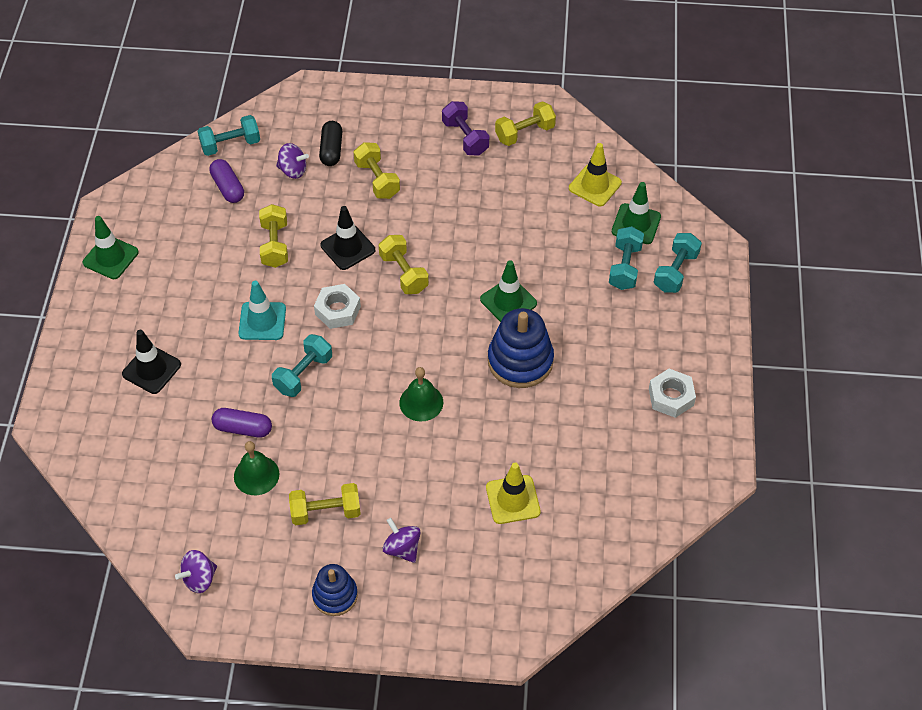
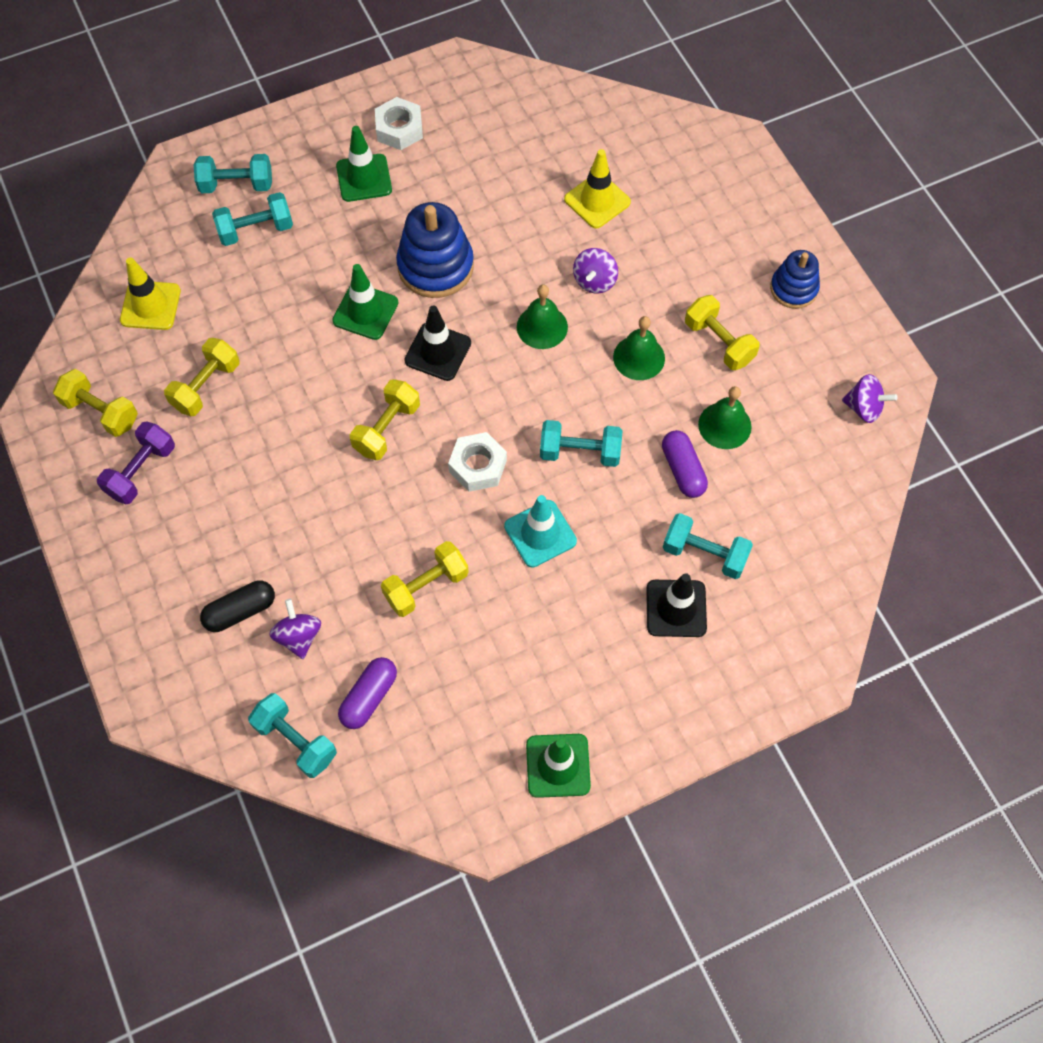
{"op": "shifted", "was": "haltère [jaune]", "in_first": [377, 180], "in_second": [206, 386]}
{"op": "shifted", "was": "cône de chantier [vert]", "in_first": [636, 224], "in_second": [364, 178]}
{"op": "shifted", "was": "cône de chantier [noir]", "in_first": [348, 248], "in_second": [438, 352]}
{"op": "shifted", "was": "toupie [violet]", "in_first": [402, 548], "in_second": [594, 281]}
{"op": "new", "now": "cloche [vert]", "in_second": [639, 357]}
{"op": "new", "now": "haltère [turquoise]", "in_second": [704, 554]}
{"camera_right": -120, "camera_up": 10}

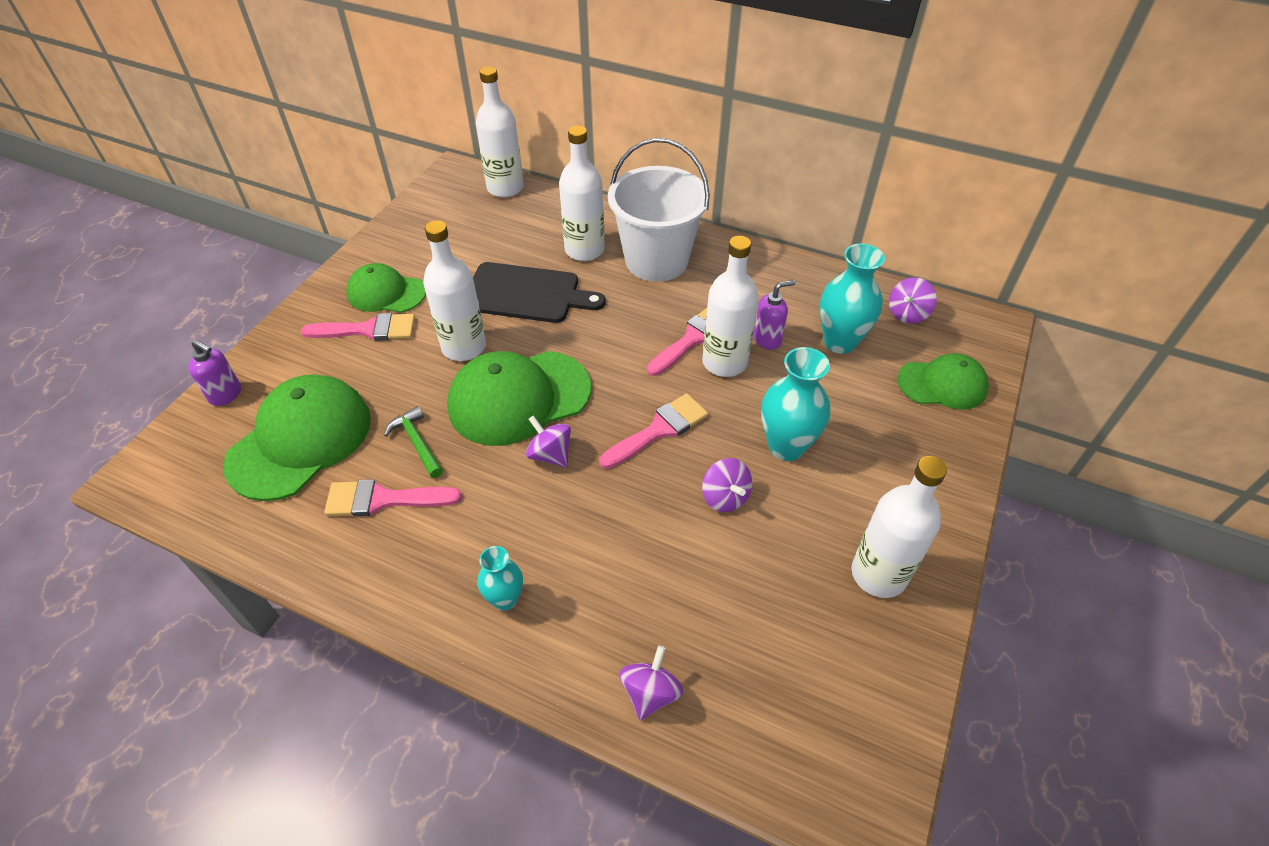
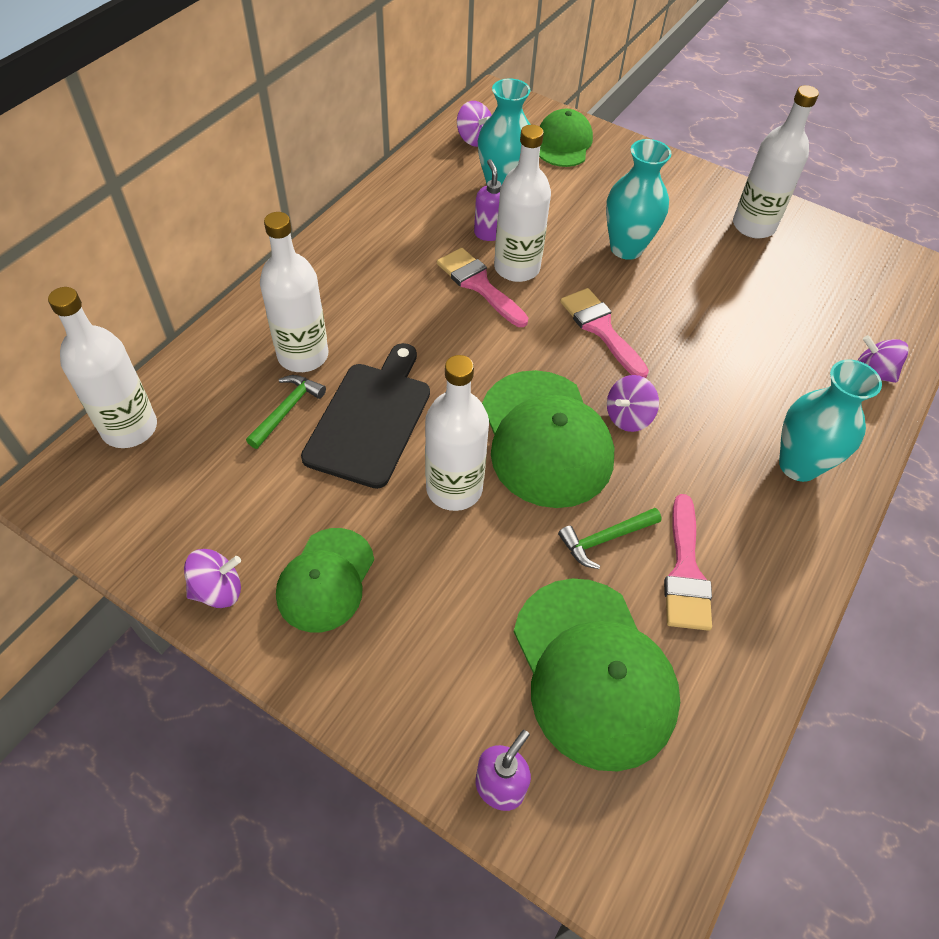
{"op": "shifted", "was": "toupie [violet]", "in_first": [725, 497], "in_second": [218, 590]}
{"op": "new", "now": "marteau [vert]", "in_second": [287, 410]}
{"op": "rotated", "was": "casquette [vert]", "in_first": [300, 440], "in_second": [593, 671], "clockwise": -150}
{"op": "scaled", "was": "vase [turquoise]", "in_first": [505, 599], "in_second": [798, 465], "ratio": 1.7}
{"op": "gone", "was": "pinceau [rose]", "in_first": [368, 330]}
{"op": "gone", "was": "seau [blanc]", "in_first": [656, 261]}
{"camera_right": -85, "camera_up": 5}

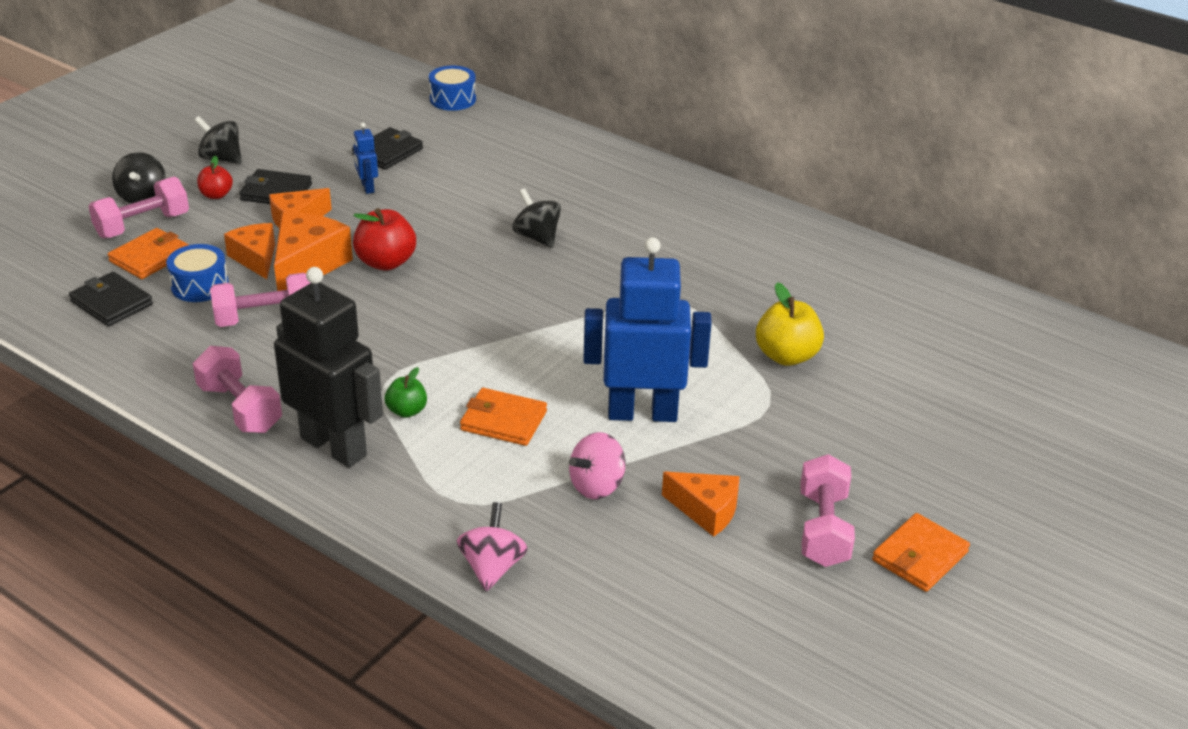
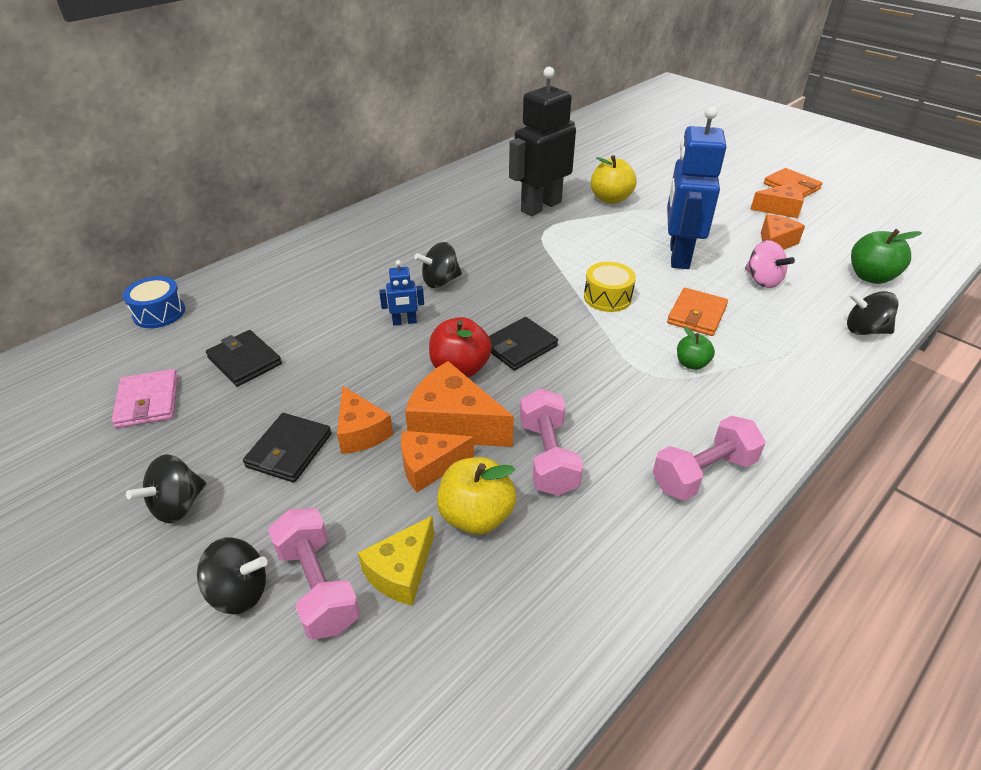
{"op": "new", "now": "portefeuille [rose]", "in_second": [148, 401]}
{"op": "swapped", "was": "portefeuille [orange]", "now": "fromage [jaune]", "in_first": [150, 257], "in_second": [401, 571]}
{"op": "shifted", "was": "robot [bleu]", "in_first": [367, 187], "in_second": [404, 322]}
{"op": "swapped", "was": "tambour [bleu]", "now": "pomme [jaune]", "in_first": [200, 285], "in_second": [476, 516]}
{"op": "shifted", "was": "portefeuille [noir]", "in_first": [111, 303], "in_second": [519, 346]}
{"op": "shifted", "was": "robot [noir]", "in_first": [334, 446], "in_second": [540, 206]}
{"op": "new", "now": "tambour [jaune]", "in_second": [607, 297]}
{"op": "swapped", "was": "haltère [rose]", "now": "fromage [orange]", "in_first": [823, 529], "in_second": [779, 209]}
{"op": "repainted", "was": "toupie [rose]", "now": "toupie [noir]", "in_first": [492, 567], "in_second": [864, 330]}
{"op": "new", "now": "pomme [vert]", "in_second": [870, 277]}
{"op": "gone", "was": "pomme [rouge]", "in_first": [216, 195]}
{"camera_right": -80, "camera_up": 5}

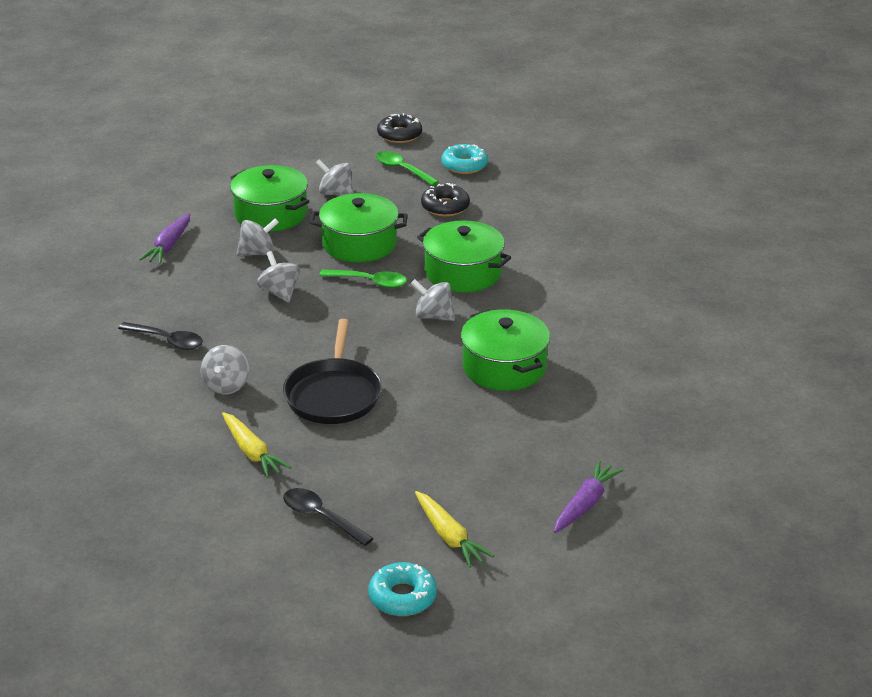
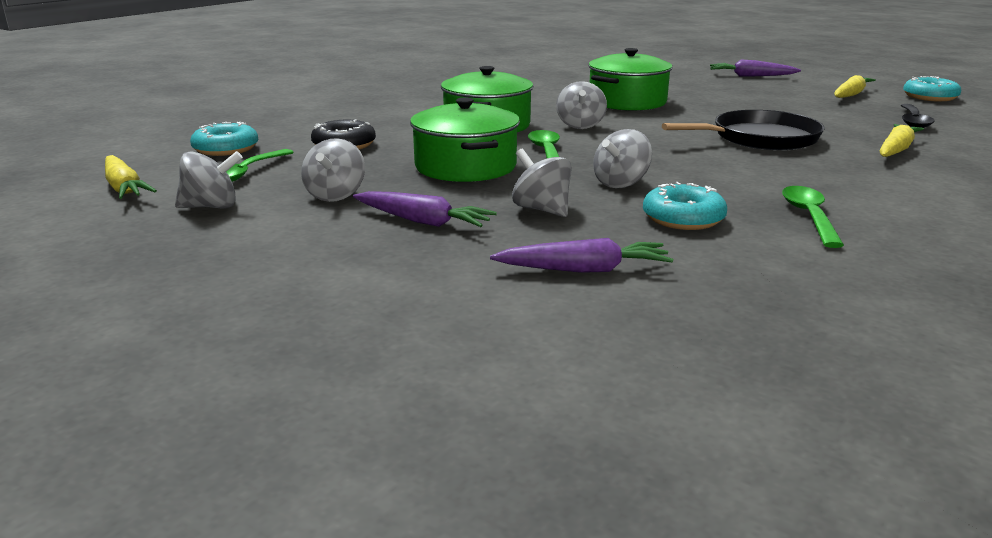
{"op": "swapped", "was": "beignet [noir]", "now": "carotte [jaune]", "in_first": [399, 135], "in_second": [124, 188]}
{"op": "shifted", "was": "toupie [gris]", "in_first": [226, 386], "in_second": [211, 207]}
{"op": "swapped", "was": "marmite [vert]", "now": "carotte [violet]", "in_first": [271, 214], "in_second": [423, 221]}
{"op": "new", "now": "beignet [turquoise]", "in_second": [683, 218]}
{"op": "repainted", "was": "cuillère [noir]", "now": "cuillère [vert]", "in_first": [167, 341], "in_second": [809, 217]}
{"camera_right": -110, "camera_up": -10}

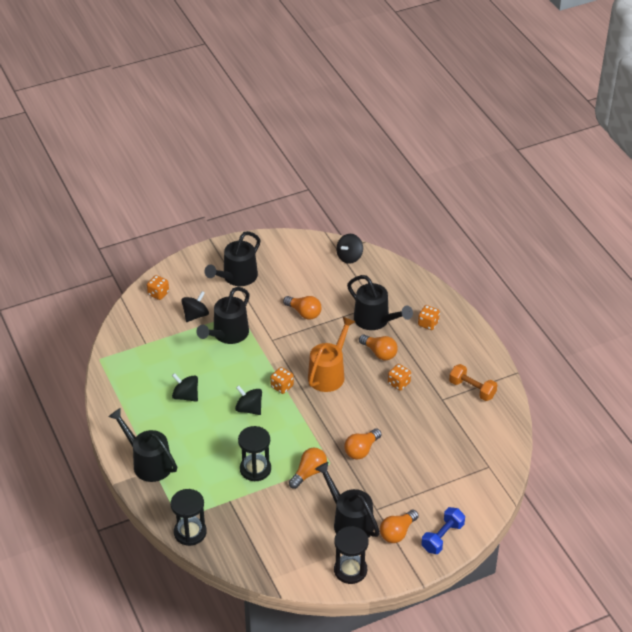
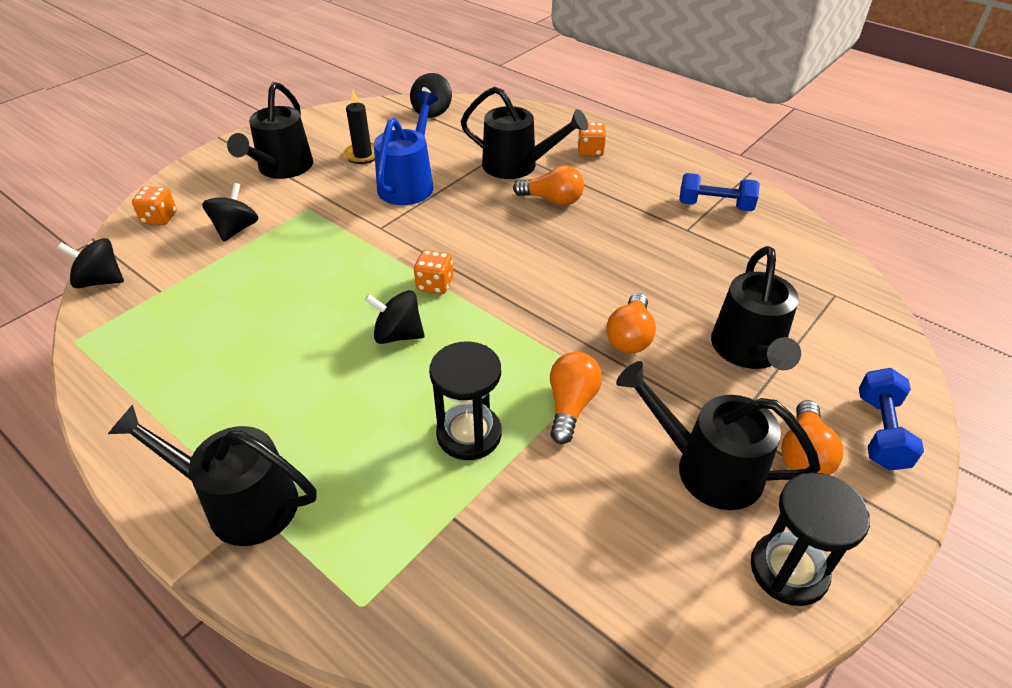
{"op": "shifted", "was": "toupie [noir]", "in_first": [186, 396], "in_second": [100, 281]}
{"op": "new", "now": "bougie [noir]", "in_second": [363, 155]}
{"op": "swapped", "was": "ampoule [orange]", "now": "arrosoir [bleu]", "in_first": [304, 313], "in_second": [409, 183]}
{"op": "repainted", "was": "haltère [orange]", "now": "haltère [bleu]", "in_first": [472, 389], "in_second": [715, 206]}
{"op": "shifted", "was": "arrosoir [noir]", "in_first": [227, 335], "in_second": [748, 352]}
{"op": "gone", "was": "sablier [noir]", "in_first": [190, 532]}
{"op": "gone", "was": "arrosoir [orange]", "in_first": [329, 373]}
{"op": "gone", "was": "dé [orange]", "in_first": [399, 383]}
{"camera_right": -25, "camera_up": 0}

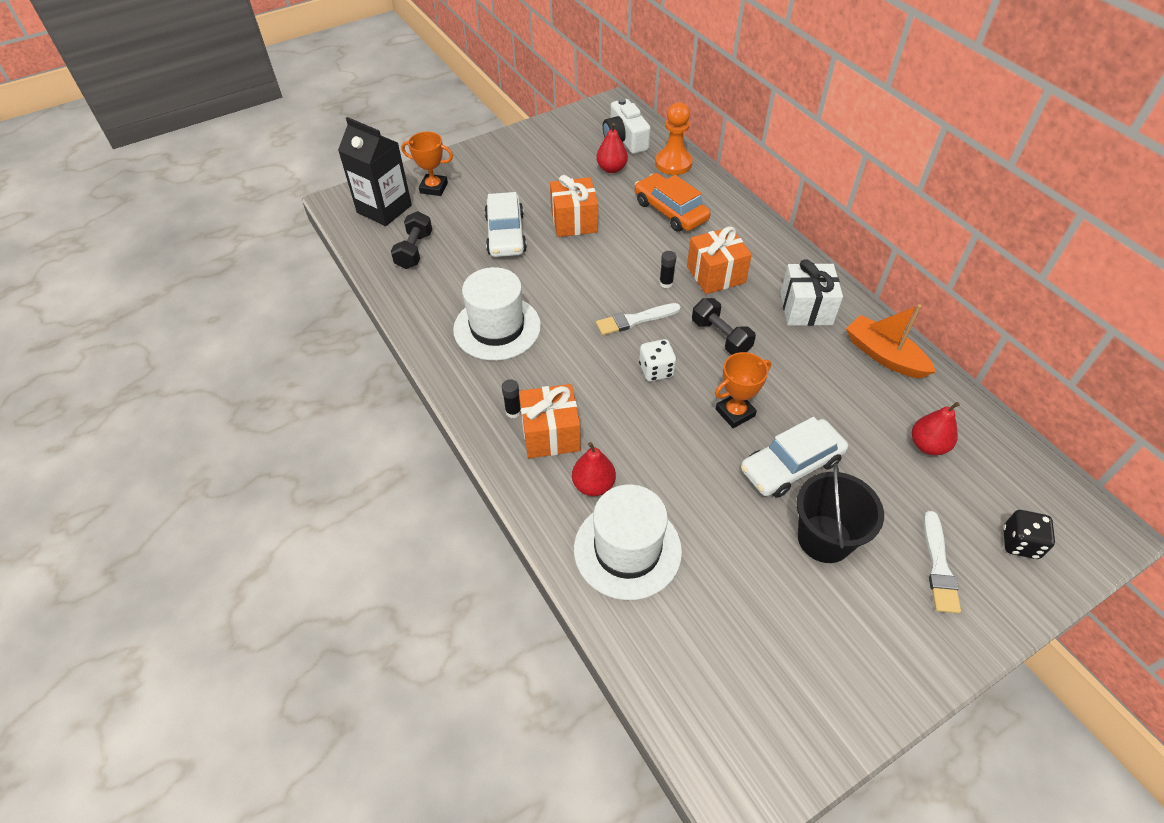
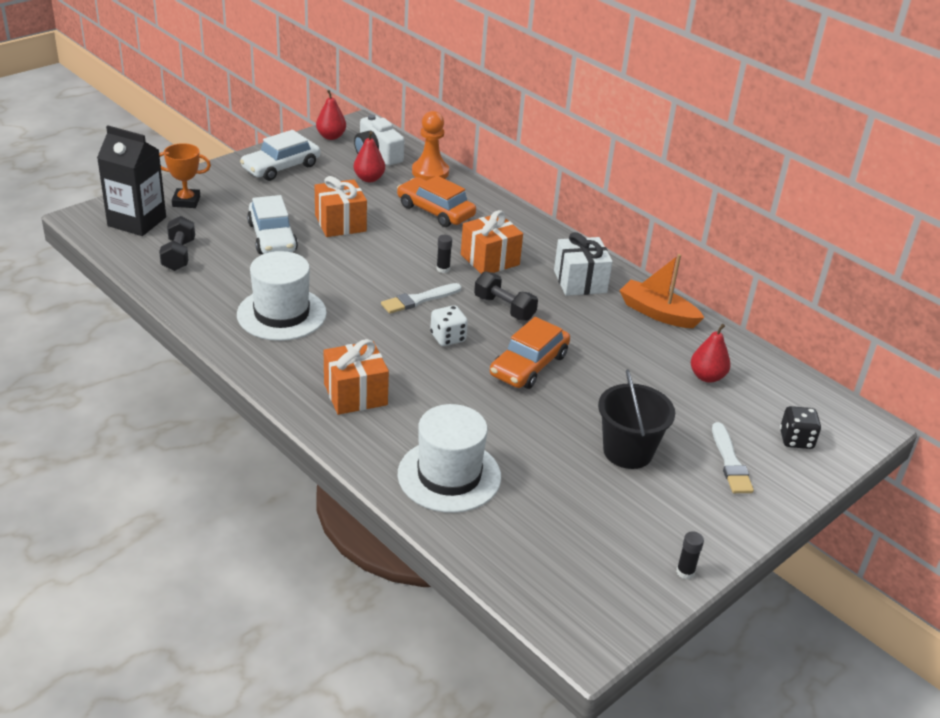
{"op": "shifted", "was": "voiture [blanc]", "in_first": [791, 465], "in_second": [281, 167]}
{"op": "shifted", "was": "poire [rouge]", "in_first": [593, 485], "in_second": [331, 136]}
{"op": "swapped", "was": "trophée [orange]", "now": "voiture [orange]", "in_first": [735, 412], "in_second": [529, 365]}
{"op": "shifted", "was": "bâton de colle [noir]", "in_first": [513, 412], "in_second": [685, 572]}
{"camera_right": -15, "camera_up": -15}

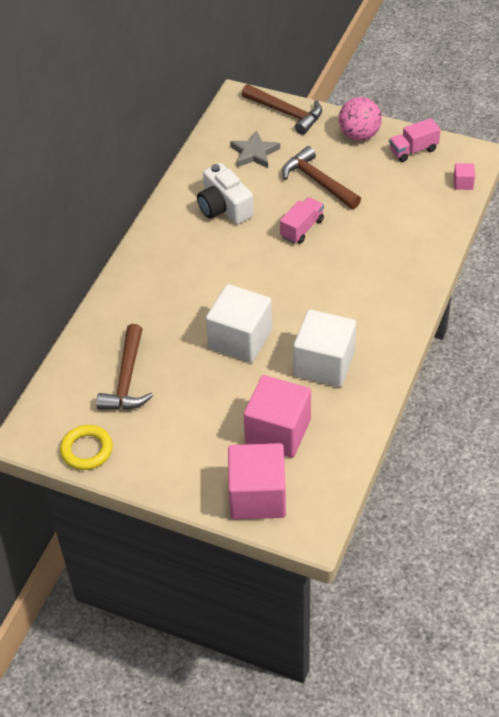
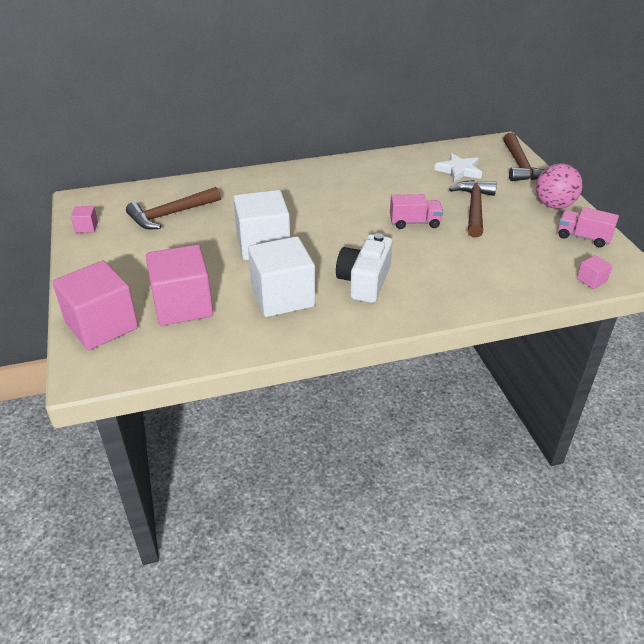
{"op": "swapped", "was": "anneau [jaune]", "now": "cube [rose]", "in_first": [87, 450], "in_second": [86, 227]}
{"op": "shifted", "was": "appareil photo [blanc]", "in_first": [224, 207], "in_second": [364, 281]}
{"op": "repainted", "was": "étoile [gris]", "now": "étoile [blanc]", "in_first": [254, 153], "in_second": [459, 170]}
{"camera_right": 50, "camera_up": -10}

